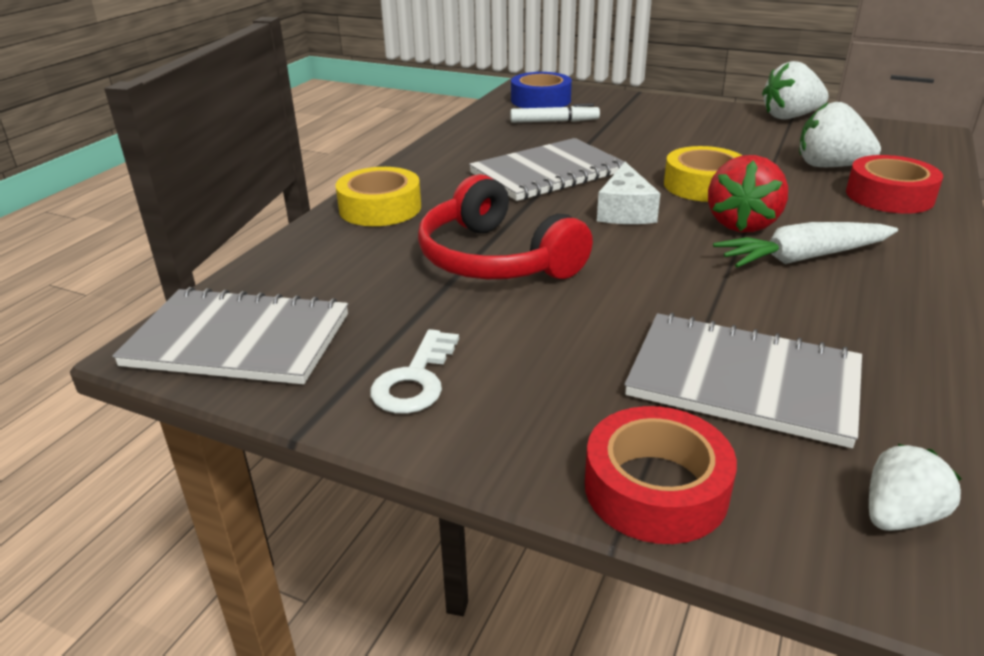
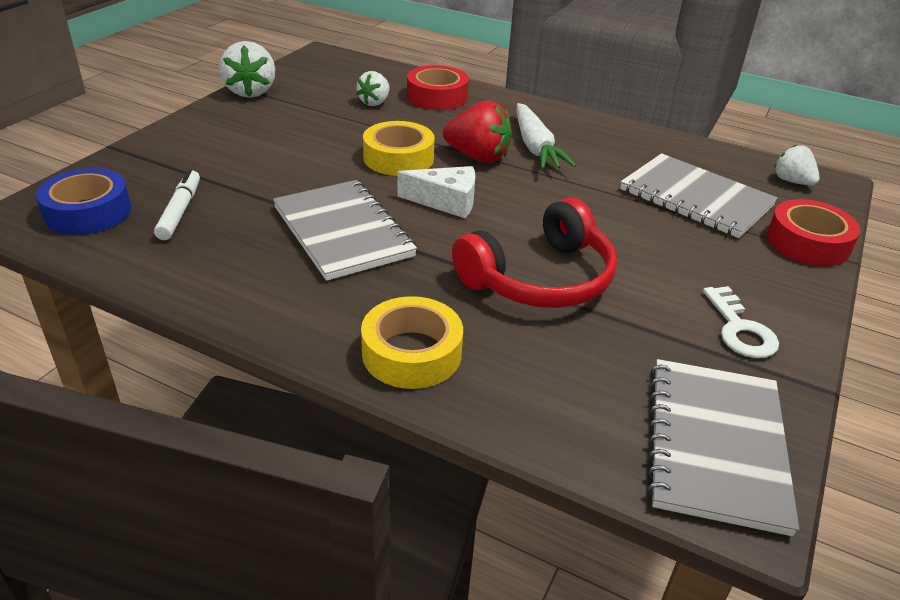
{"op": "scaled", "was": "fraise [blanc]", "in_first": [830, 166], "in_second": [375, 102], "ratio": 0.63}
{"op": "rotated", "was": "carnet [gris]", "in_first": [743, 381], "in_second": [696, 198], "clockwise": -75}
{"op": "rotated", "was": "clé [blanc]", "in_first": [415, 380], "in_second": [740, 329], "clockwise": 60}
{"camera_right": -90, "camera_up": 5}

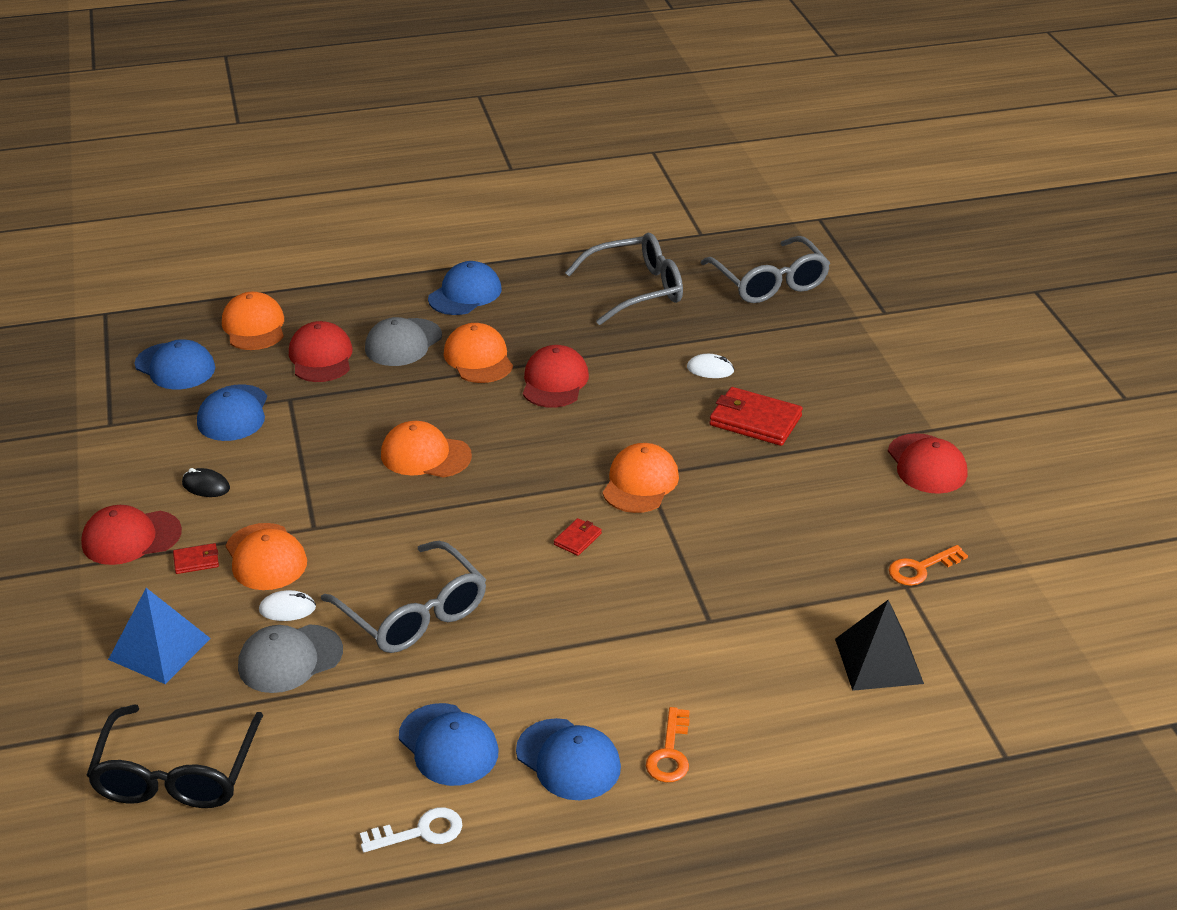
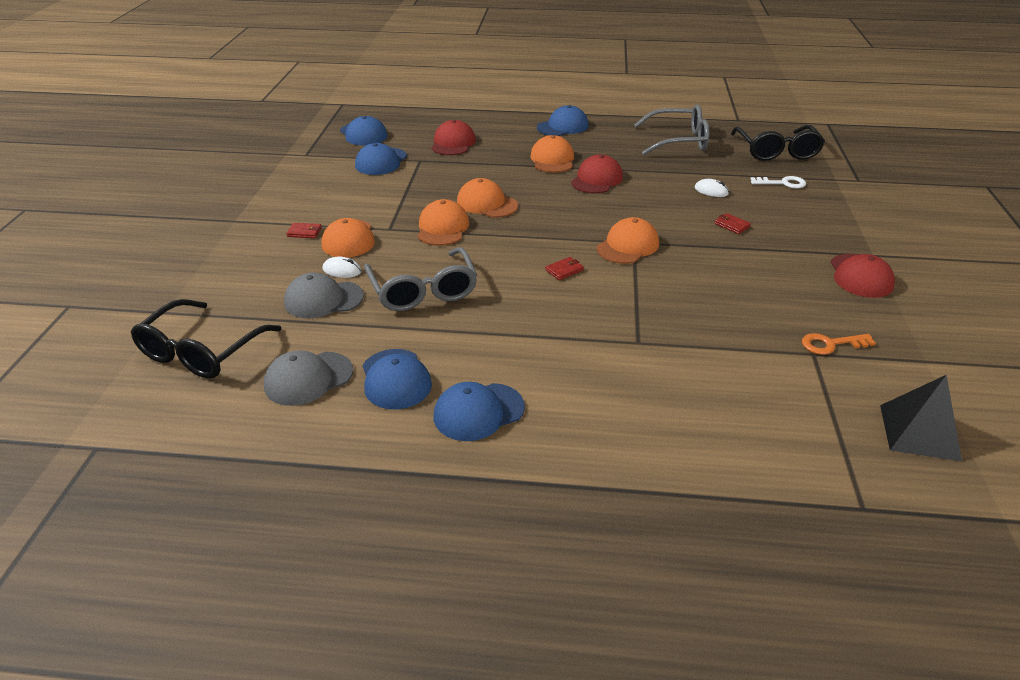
{"op": "shifted", "was": "casquette [gris]", "in_first": [403, 343], "in_second": [308, 378]}
{"op": "shifted", "was": "casquette [orange]", "in_first": [254, 326], "in_second": [442, 228]}
{"op": "rotated", "was": "casquette [bleu]", "in_first": [568, 760], "in_second": [478, 412], "clockwise": 90}
{"op": "scaled", "was": "portefeuille [rouge]", "in_first": [755, 420], "in_second": [732, 225], "ratio": 0.49}
{"op": "repainted", "was": "lunettes [gris]", "now": "lunettes [noir]", "in_first": [769, 282], "in_second": [776, 151]}
{"op": "shifted", "was": "clé [blanc]", "in_first": [421, 832], "in_second": [782, 183]}
{"op": "shifted", "was": "pyramide [noir]", "in_first": [878, 661], "in_second": [919, 432]}
{"op": "gone", "was": "casquette [rouge]", "in_first": [131, 538]}
{"op": "gone", "was": "pyramide [bleu]", "in_first": [160, 648]}
{"op": "gone", "was": "souris [noir]", "in_first": [206, 486]}
{"op": "gone", "was": "clé [orange]", "in_first": [670, 753]}
{"camera_right": 20, "camera_up": 0}

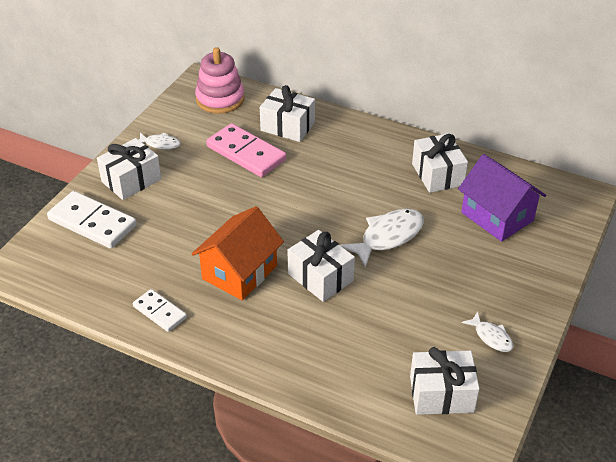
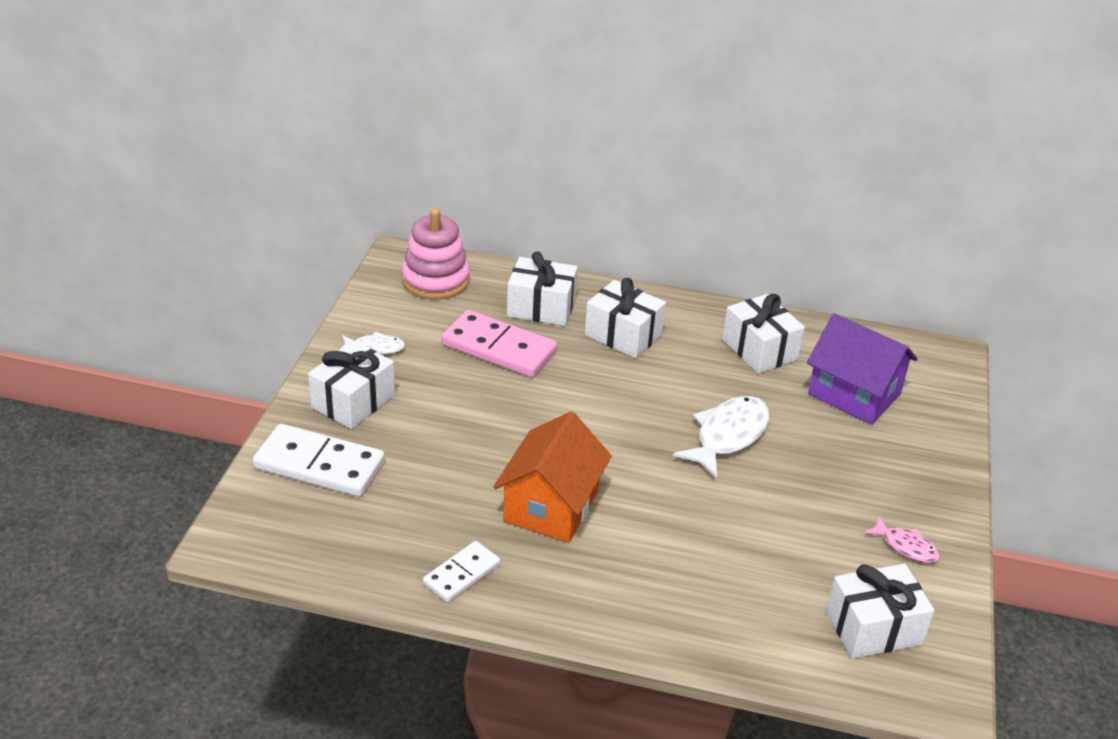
{"op": "rotated", "was": "domino [blanc]", "in_first": [159, 312], "in_second": [462, 574], "clockwise": -75}
{"op": "shifted", "was": "cadeau [blanc]", "in_first": [320, 277], "in_second": [623, 335]}
{"op": "repainted", "was": "poisson [blanc]", "now": "poisson [rose]", "in_first": [491, 337], "in_second": [906, 546]}
{"camera_right": -15, "camera_up": -5}

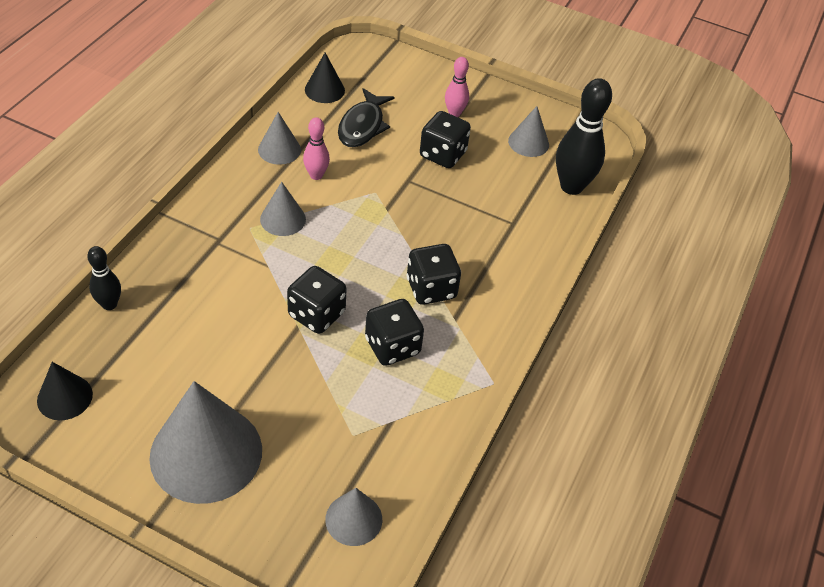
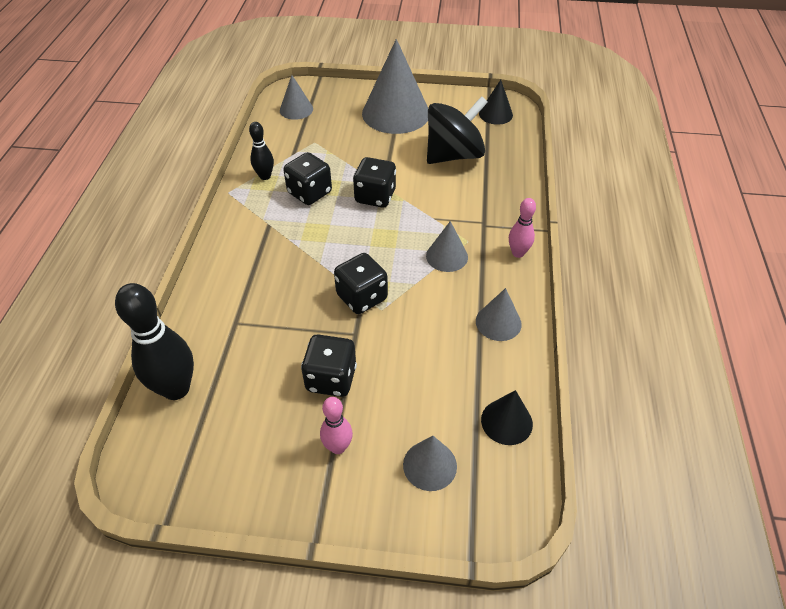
{"op": "shifted", "was": "quille [noir]", "in_first": [109, 304], "in_second": [265, 176]}
{"op": "shifted", "was": "dé [noir]", "in_first": [431, 288], "in_second": [362, 297]}
{"op": "shifted", "was": "cône [gris]", "in_first": [528, 142], "in_second": [430, 465]}
{"op": "new", "now": "toupie [noir]", "in_second": [453, 155]}
{"op": "shifted", "was": "quille [rose]", "in_first": [316, 175], "in_second": [518, 253]}
{"op": "gone", "was": "poisson [noir]", "in_first": [362, 126]}
{"camera_right": 165, "camera_up": 0}

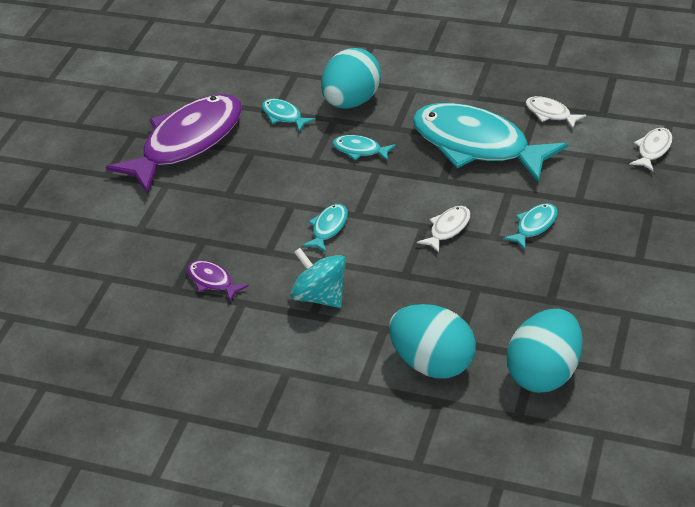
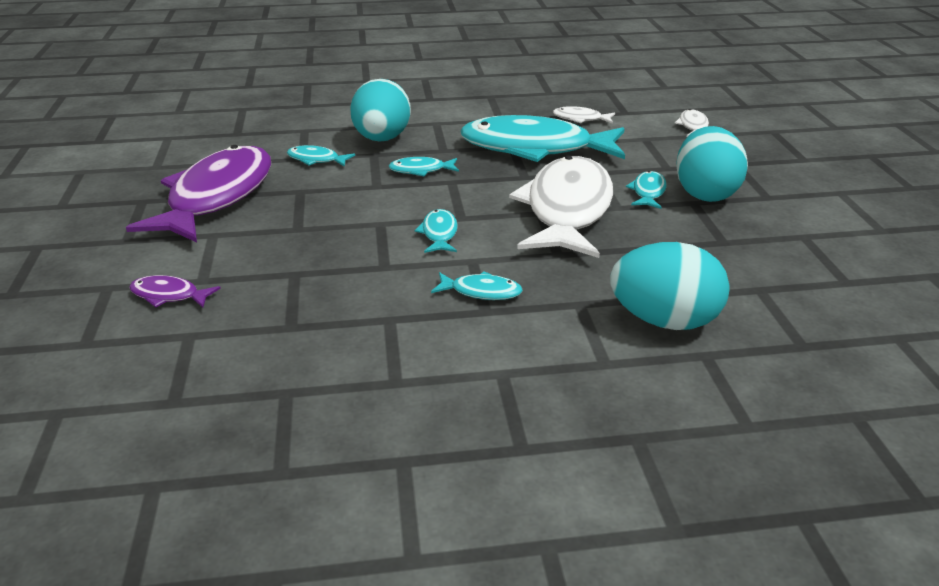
{"op": "shifted", "was": "poisson [violet]", "in_first": [212, 281], "in_second": [169, 295]}
{"op": "swapped", "was": "toupie [turquoise]", "now": "poisson [turquoise]", "in_first": [320, 296], "in_second": [481, 292]}
{"op": "scaled", "was": "poisson [blanc]", "in_first": [448, 229], "in_second": [567, 210], "ratio": 2.48}
{"op": "shifted", "was": "œuf [turquoise]", "in_first": [544, 373], "in_second": [705, 193]}
{"camera_right": -30, "camera_up": -10}

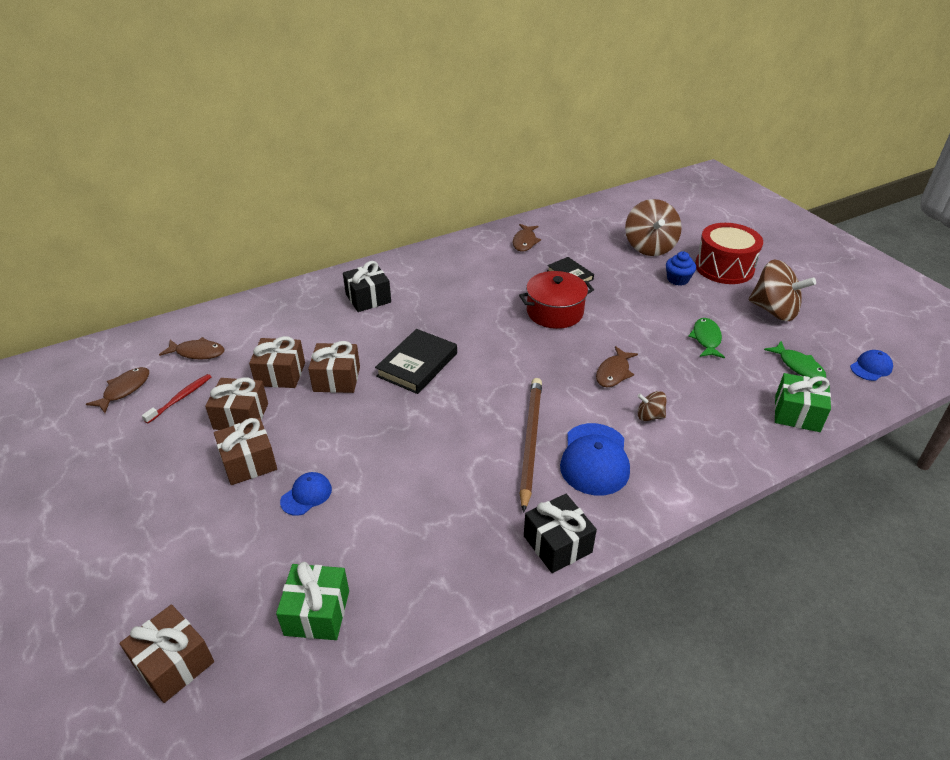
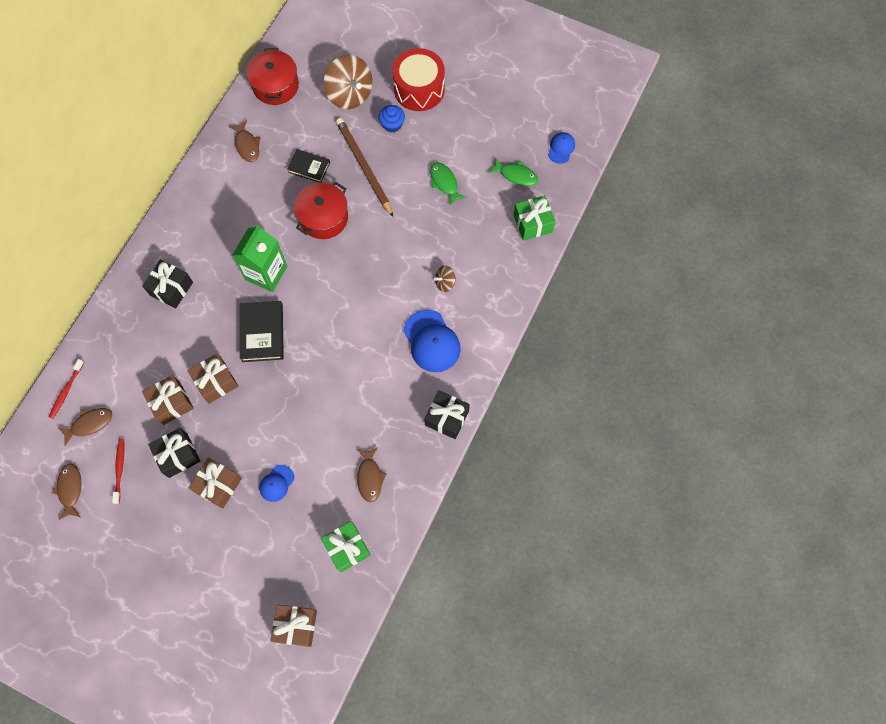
{"op": "new", "now": "brosse à dents [rouge]", "in_second": [66, 391]}
{"op": "repainted", "was": "cadeau [marron]", "now": "cadeau [noir]", "in_first": [241, 416], "in_second": [178, 455]}
{"op": "new", "now": "brique de lait [vert]", "in_second": [266, 273]}
{"op": "new", "now": "marmite [rouge]", "in_second": [275, 86]}
{"op": "rotated", "was": "casquette [bleu]", "in_first": [306, 495], "in_second": [276, 483], "clockwise": -150}
{"op": "shifted", "was": "crayon [marron]", "in_first": [530, 441], "in_second": [364, 167]}
{"op": "shifted", "was": "poisson [marron]", "in_first": [614, 372], "in_second": [370, 477]}
{"op": "gone", "was": "toupie [marron]", "in_first": [774, 311]}
{"camera_right": -35, "camera_up": 30}

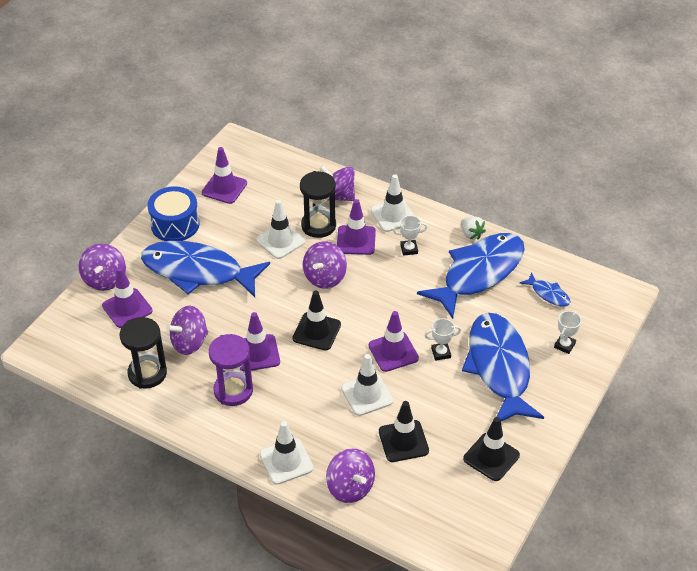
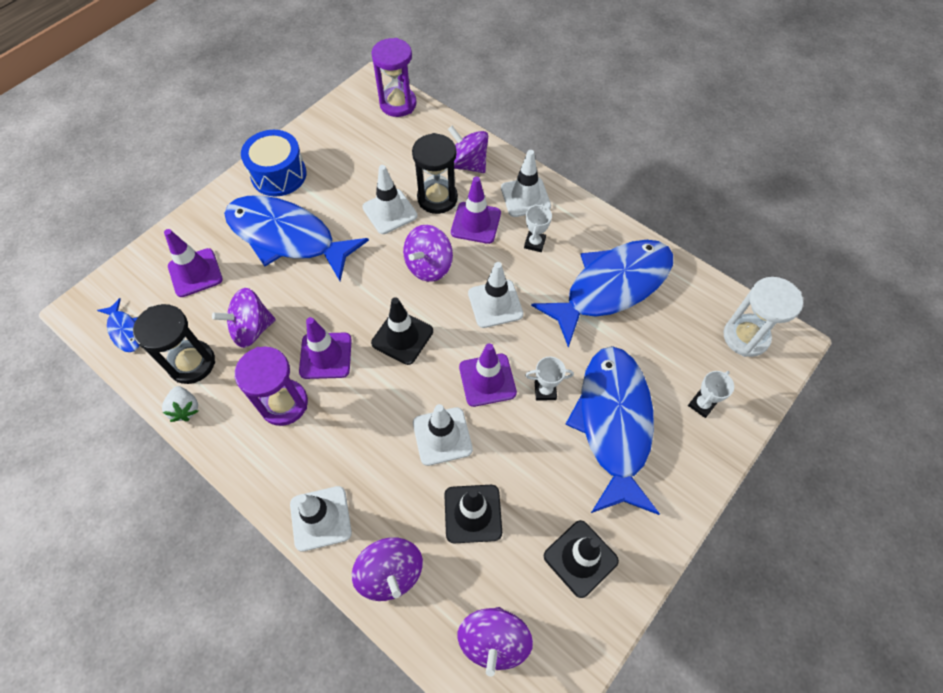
{"op": "shifted", "was": "poisson [bleu]", "in_first": [548, 294], "in_second": [125, 330]}
{"op": "shifted", "was": "fraise [blanc]", "in_first": [471, 234], "in_second": [185, 409]}
{"op": "new", "now": "sablier [violet]", "in_second": [398, 104]}
{"op": "shifted", "was": "toupie [violet]", "in_first": [105, 279], "in_second": [493, 640]}
{"op": "new", "now": "cône de chantier [blanc]", "in_second": [495, 304]}
{"op": "rotated", "was": "trophée [blanc]", "in_first": [409, 249], "in_second": [534, 243], "clockwise": -75}
{"op": "new", "now": "sablier [blanc]", "in_second": [745, 337]}
{"op": "gone", "was": "cône de chantier [violet]", "in_first": [224, 188]}
{"camera_right": 10, "camera_up": 15}

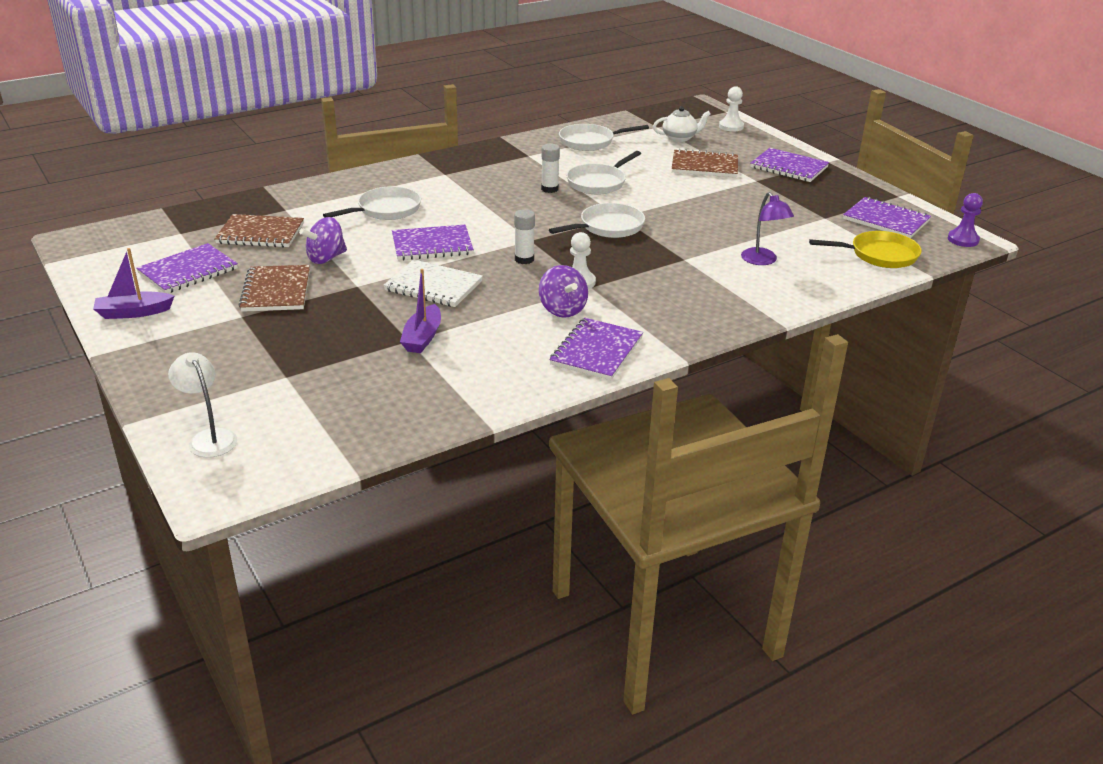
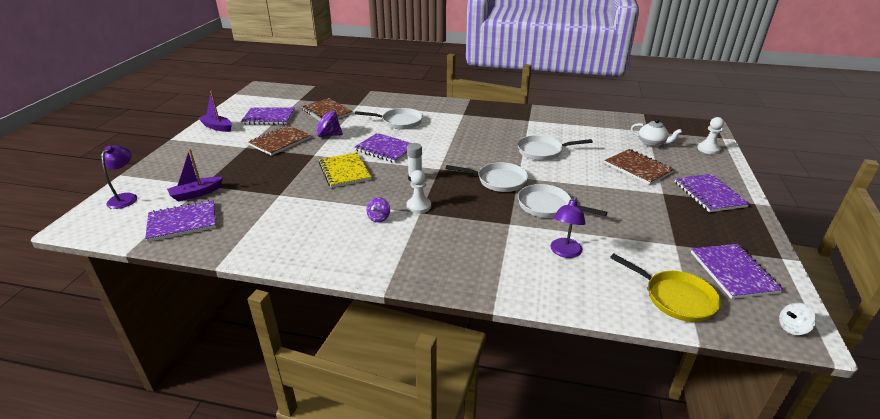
{"op": "repainted", "was": "lampe [blanc]", "now": "lampe [violet]", "in_first": [209, 438], "in_second": [126, 198]}
{"op": "shifted", "was": "carnet [violet]", "in_first": [596, 351], "in_second": [182, 222]}
{"op": "shifted", "was": "bateau [violet]", "in_first": [422, 337], "in_second": [196, 193]}
{"op": "repainted", "was": "carnet [blanc]", "now": "carnet [jaune]", "in_first": [433, 286], "in_second": [344, 171]}
{"op": "scaled", "was": "toupie [violet]", "in_first": [562, 309], "in_second": [379, 218], "ratio": 0.65}
{"op": "shifted", "was": "poêle [blanc]", "in_first": [590, 142], "in_second": [547, 206]}
{"op": "swapped", "was": "pion [violet]", "now": "toupie [blanc]", "in_first": [963, 240], "in_second": [792, 328]}
{"op": "gone", "was": "bâton de colle [blanc]", "in_first": [549, 189]}
{"camera_right": 45, "camera_up": 0}

